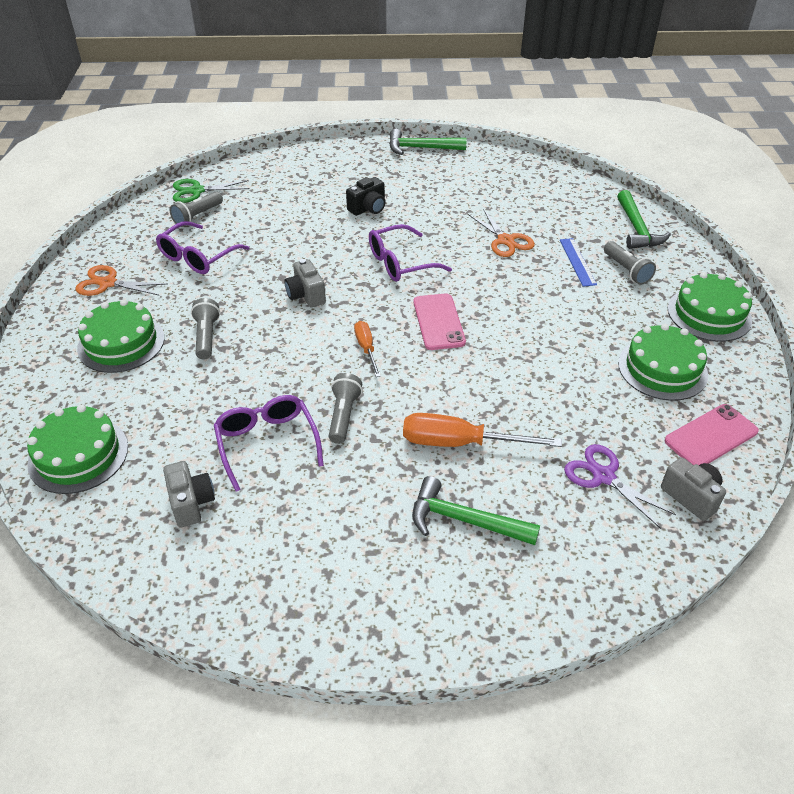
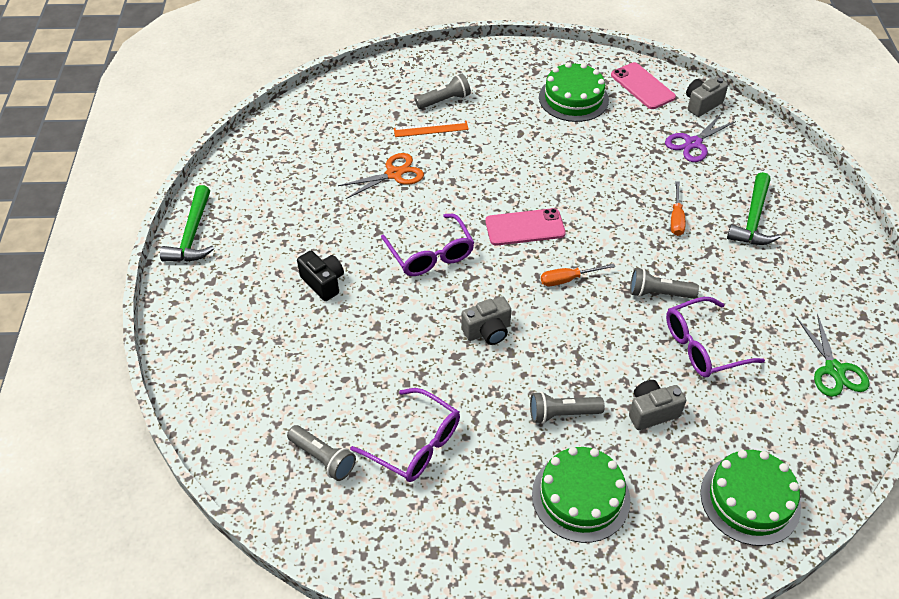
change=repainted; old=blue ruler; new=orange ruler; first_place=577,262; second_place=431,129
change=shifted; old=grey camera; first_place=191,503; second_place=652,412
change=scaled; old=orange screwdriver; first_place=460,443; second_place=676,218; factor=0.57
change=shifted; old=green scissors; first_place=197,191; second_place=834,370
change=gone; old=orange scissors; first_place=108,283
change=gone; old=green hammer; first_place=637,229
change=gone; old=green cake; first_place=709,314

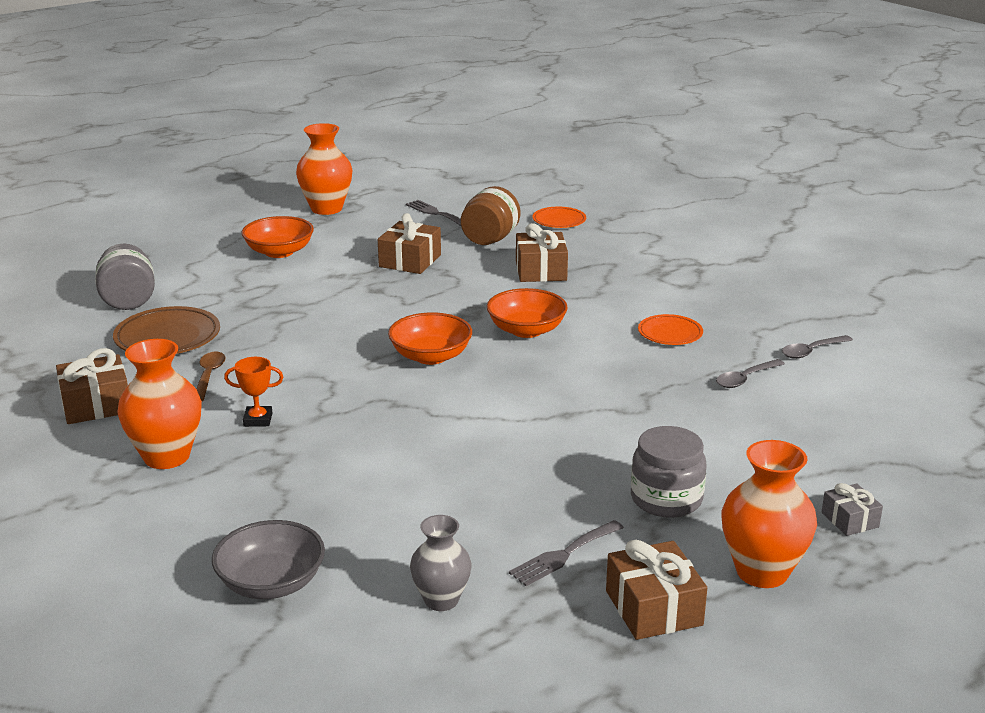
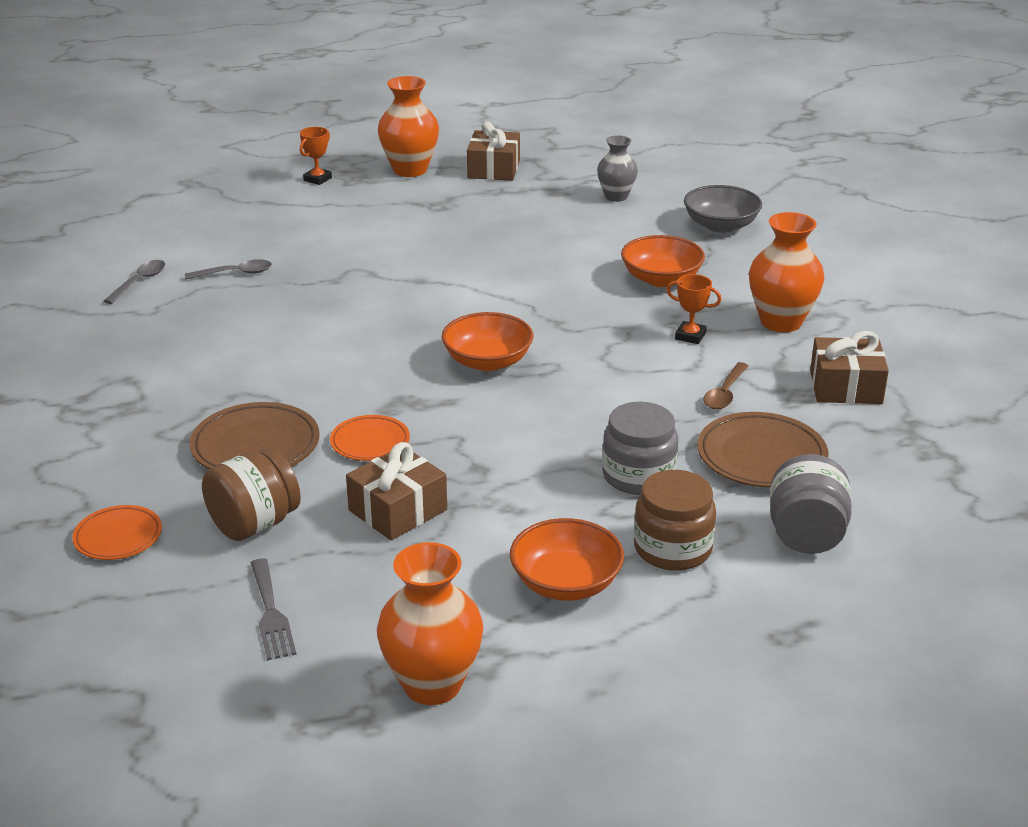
change=rotated; old=grey spoon; first_place=811,351; second_place=139,282; degrees=-60
change=swapped; old=brown gift; new=brown plate; first_place=541,271; second_place=255,446
change=swapped; old=grey gift; new=orange trophy; first_place=850,520; second_place=317,179
change=shifted; old=orange plate; first_place=670,334; second_place=370,442
change=shifted; old=grey jar; first_place=666,499; second_place=638,476
change=shifted; old=orange bowl; first_place=526,330; second_place=661,279
change=new; new=brown jar; second_place=672,548
change=gone; old=grey fork; first_place=563,555

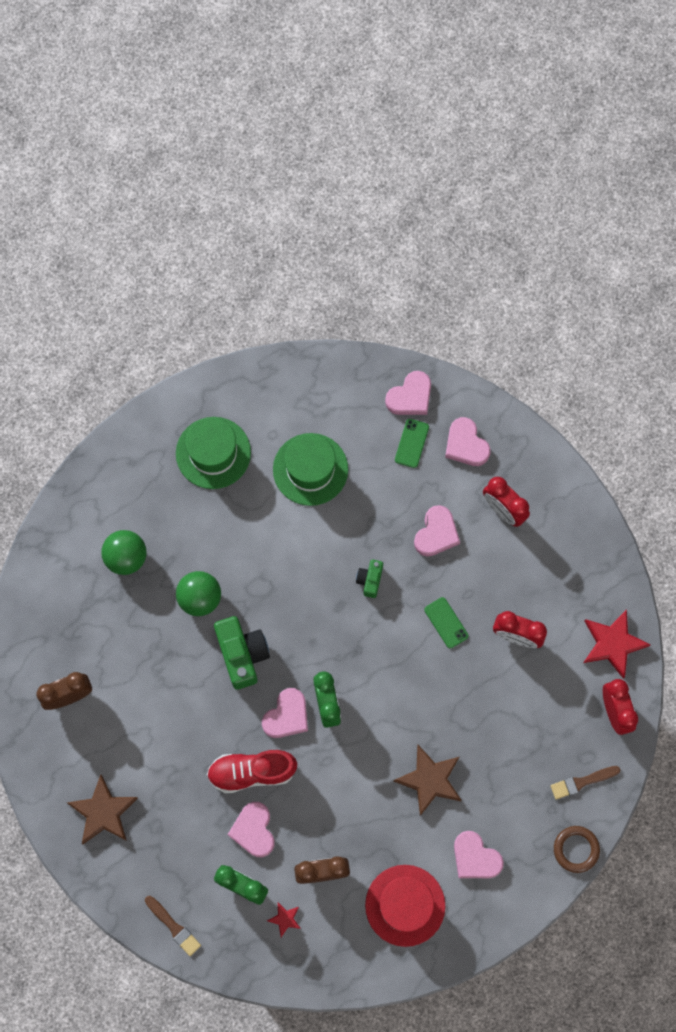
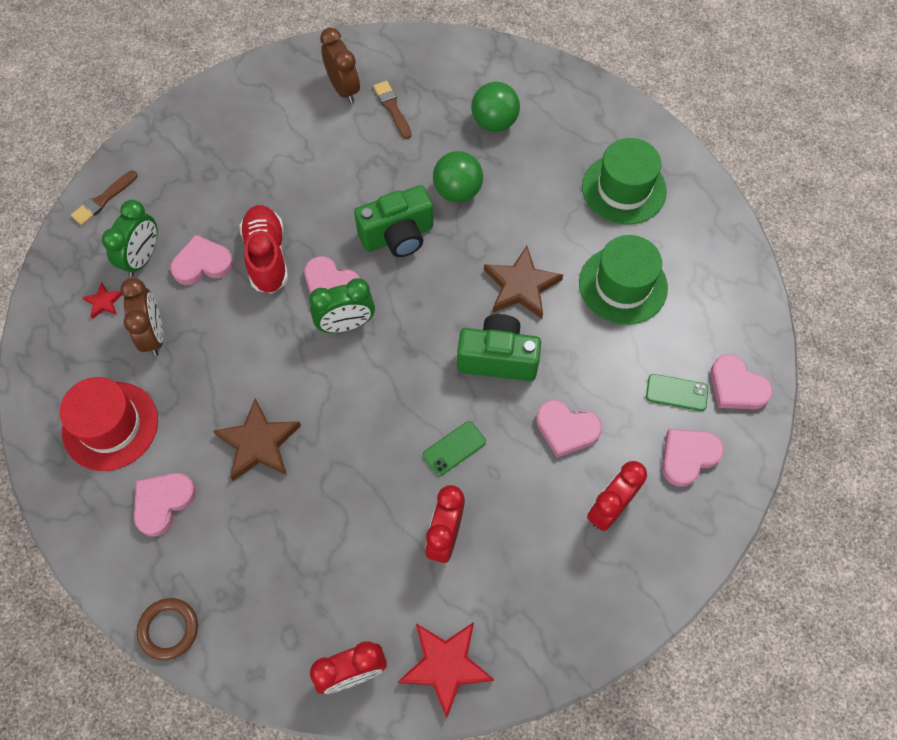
change=shifted; old=brown brush; first_place=582,782; second_place=392,108
change=scaled; old=green camera; first_place=370,580; second_place=498,359; factor=1.88
change=shifted; old=brown star; first_place=103,812; second_place=521,286

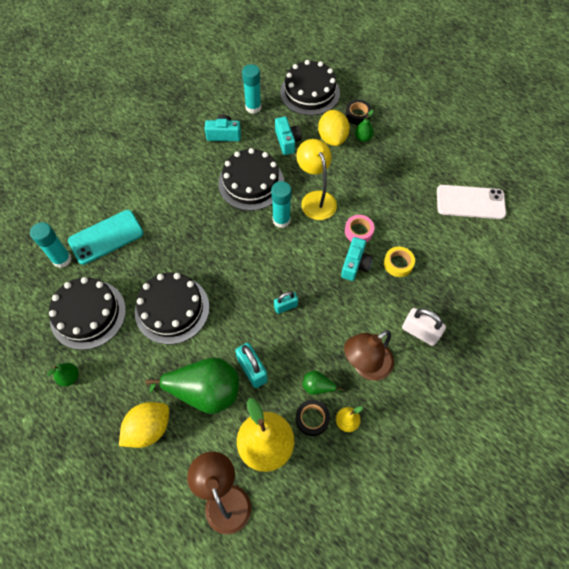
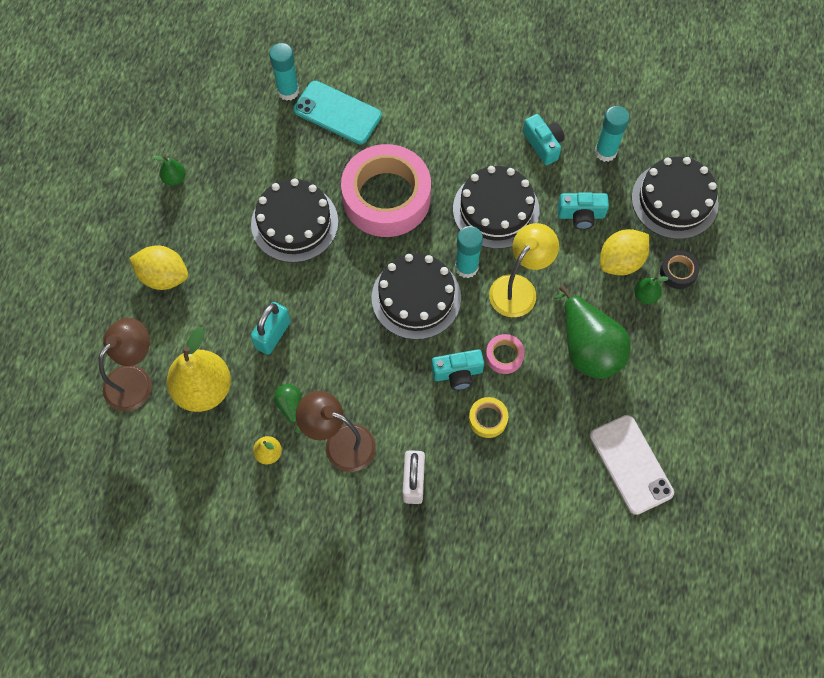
change=new; new=pink tape; second_place=386,197
change=shifted; old=black cake; first_place=88,314; second_place=416,297
change=shifted; old=green pear; first_place=205,391; second_place=588,348
change=rotated; old=turquoise camera; first_place=287,141; second_place=581,215; degrees=45
change=gone; old=turquoise padlock; first_place=285,306
change=gone; old=black tape; first_place=312,419

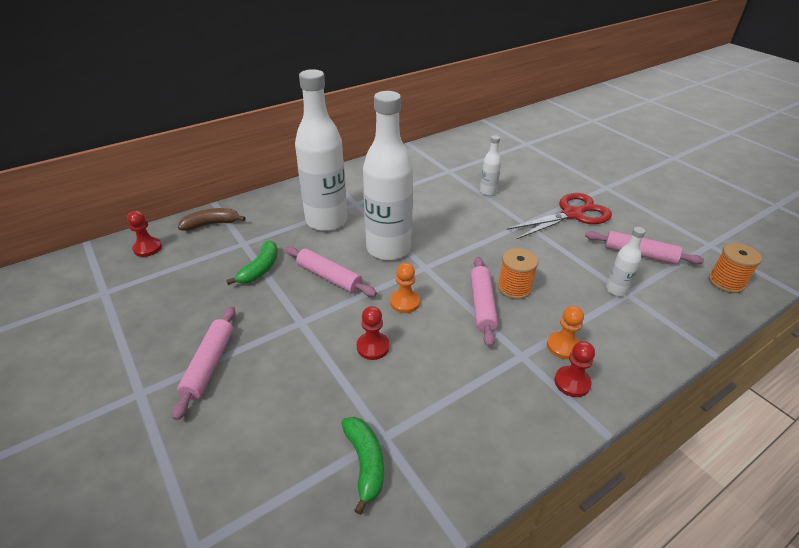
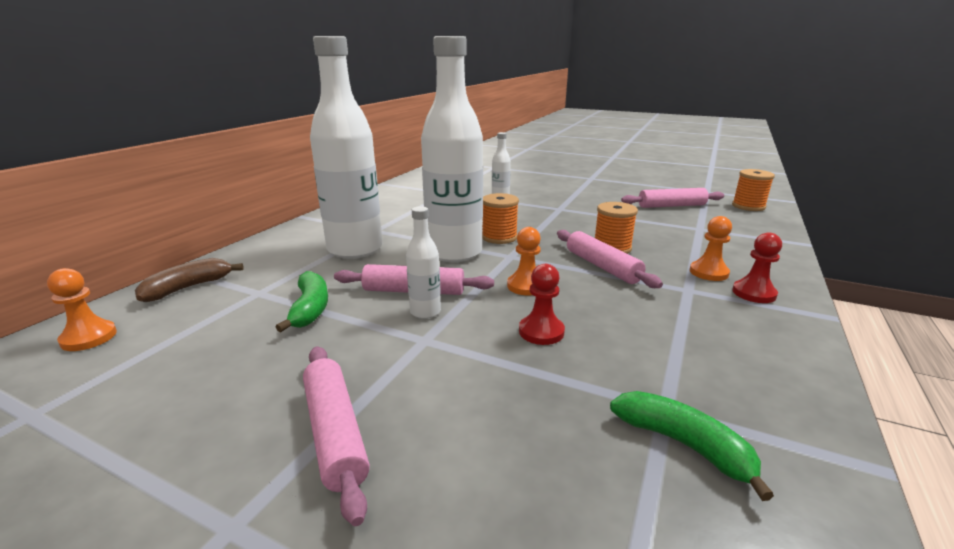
change=repainted; old=red pawn; new=orange pawn; first_place=147,248; second_place=89,337
change=shifted; old=white bottle; first_place=616,290; second_place=425,312
change=new; new=orange spool; second_place=499,237
change=gone; old=red scissors; first_place=572,214

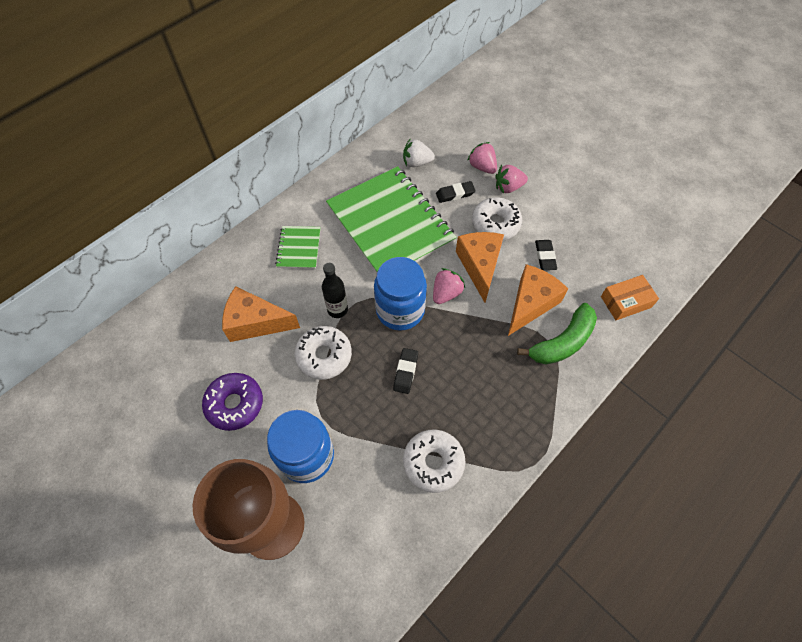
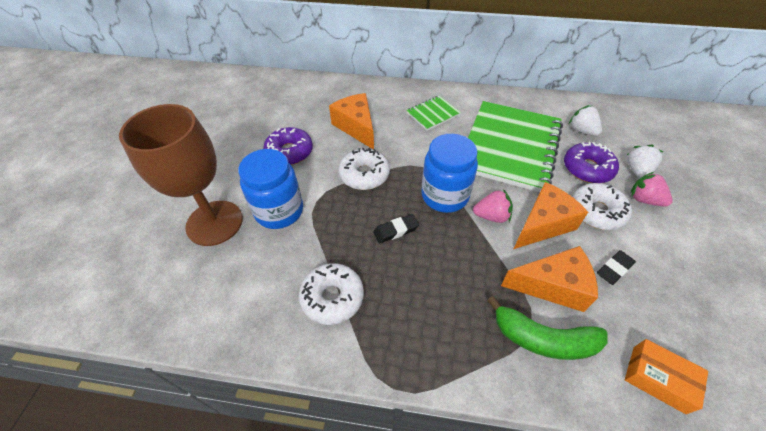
change=swapped; old=black eraser; new=purple donut; first_place=455,194; second_place=587,168
change=repainted; old=pink strawberry; new=white strawberry; first_place=482,167; second_place=637,171
change=gone; old=black bottle; first_place=337,309

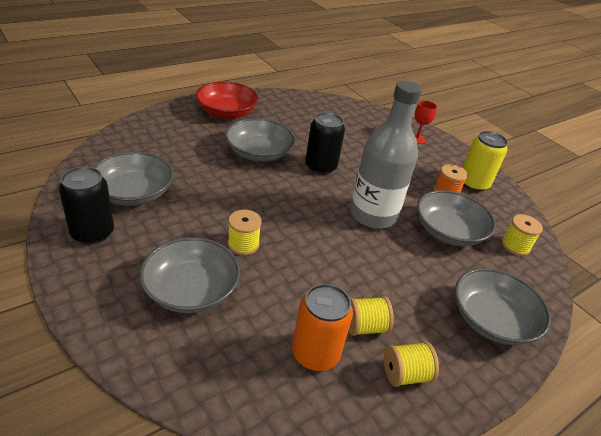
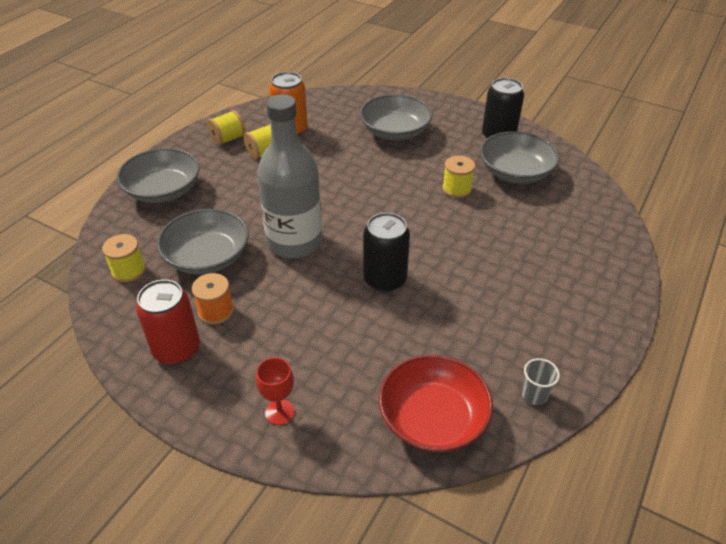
change=repainted; old=yellow can; new=red can; first_place=473,183; second_place=176,349
change=shifted; old=red bowl; first_place=226,112; second_place=433,418
change=shifted; old=yellow spool; first_place=243,244; second_place=456,189
change=new; new=grey cup; second_place=534,395
change=gone; old=grey bowl; first_place=258,153

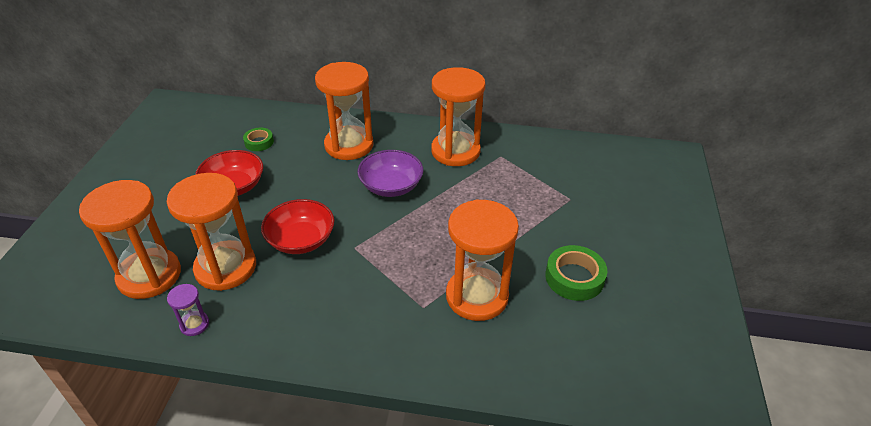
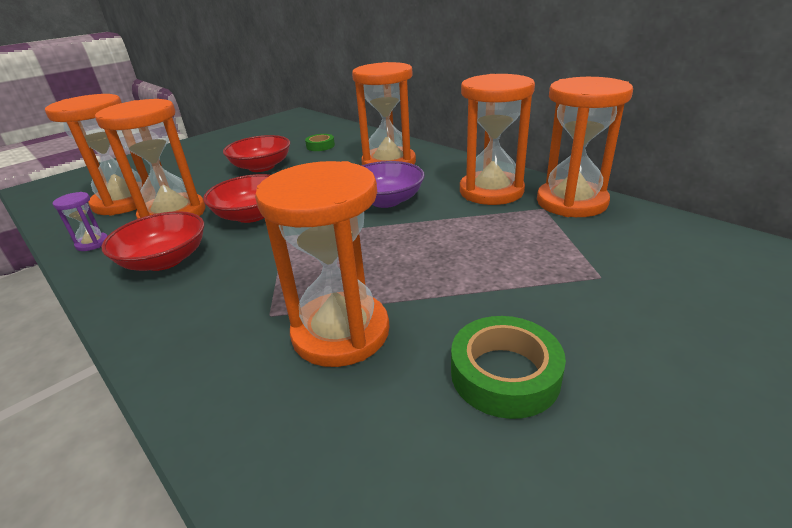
change=new; new=red bowl; second_place=165,260
change=new; new=orange hourglass; second_place=571,202

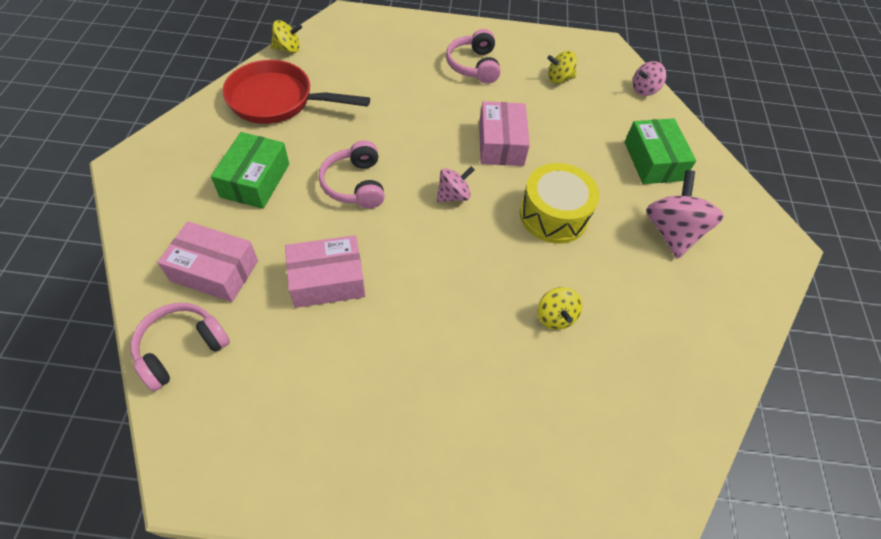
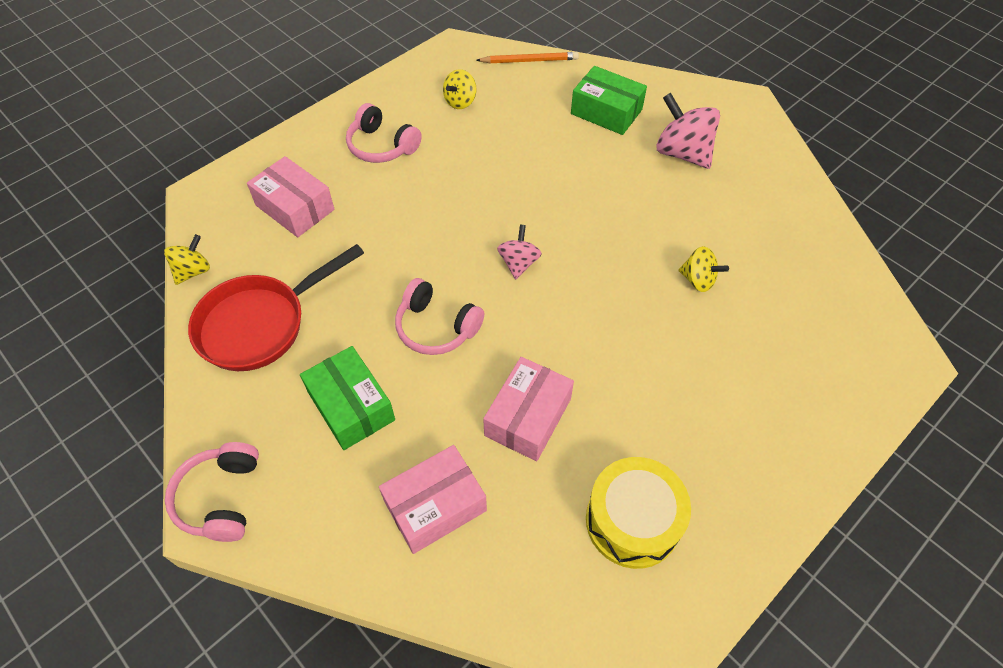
change=shifted; old=pink headphones; first_place=181,348; second_place=221,498
change=shifted; old=pink box; first_place=501,144; second_place=295,207
change=swapped; old=pink spinning top; new=orange pencil; first_place=644,90; second_place=529,61
change=shifted; old=yellow drum; first_place=553,215; second_place=632,521

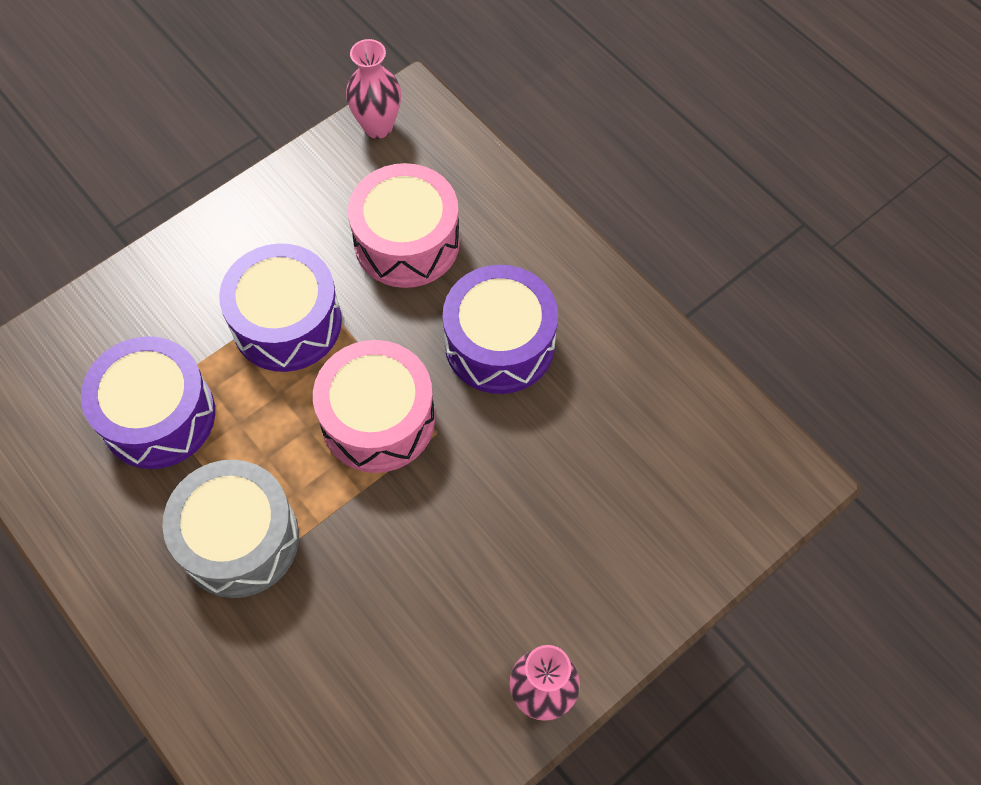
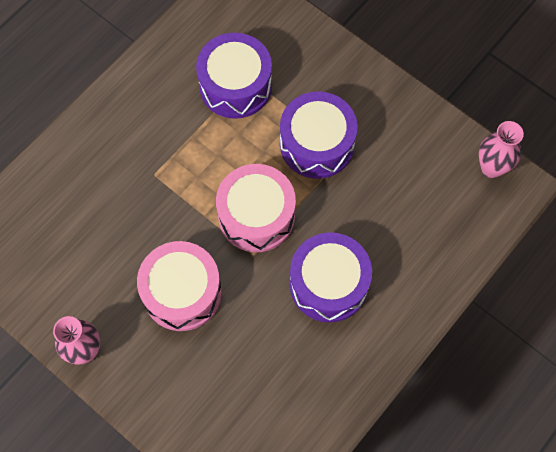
change=shifted; old=pink drum; first_place=407,242; second_place=182,292
change=gone; old=grey drum; first_place=239,539

